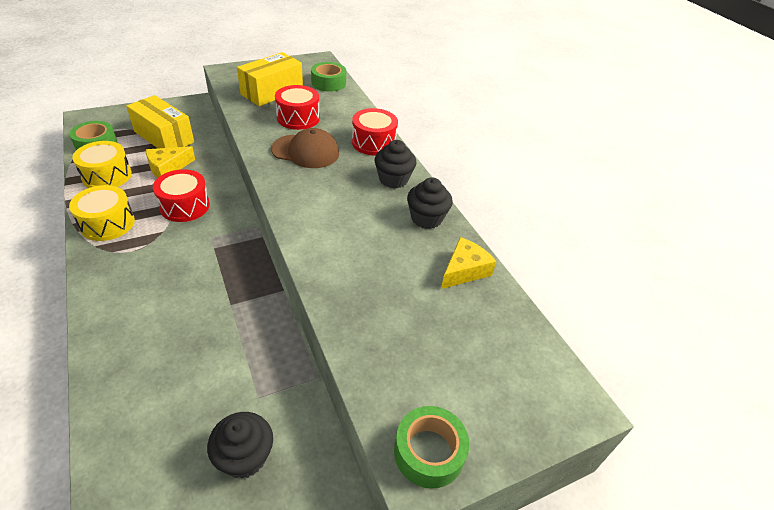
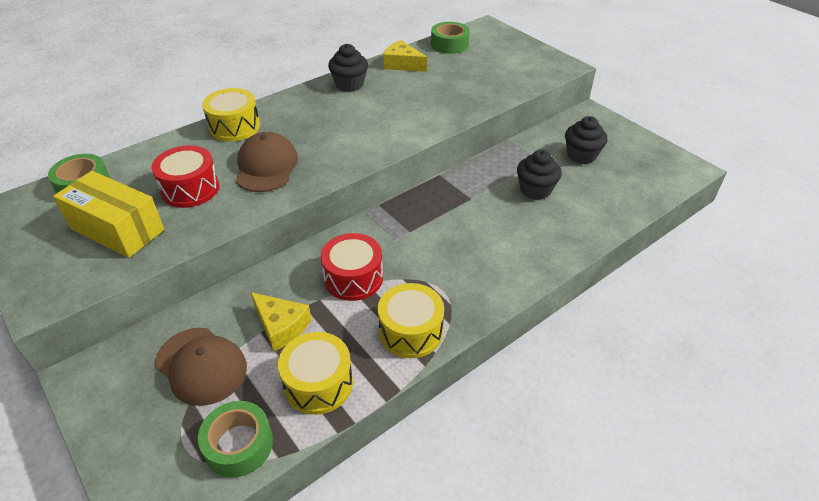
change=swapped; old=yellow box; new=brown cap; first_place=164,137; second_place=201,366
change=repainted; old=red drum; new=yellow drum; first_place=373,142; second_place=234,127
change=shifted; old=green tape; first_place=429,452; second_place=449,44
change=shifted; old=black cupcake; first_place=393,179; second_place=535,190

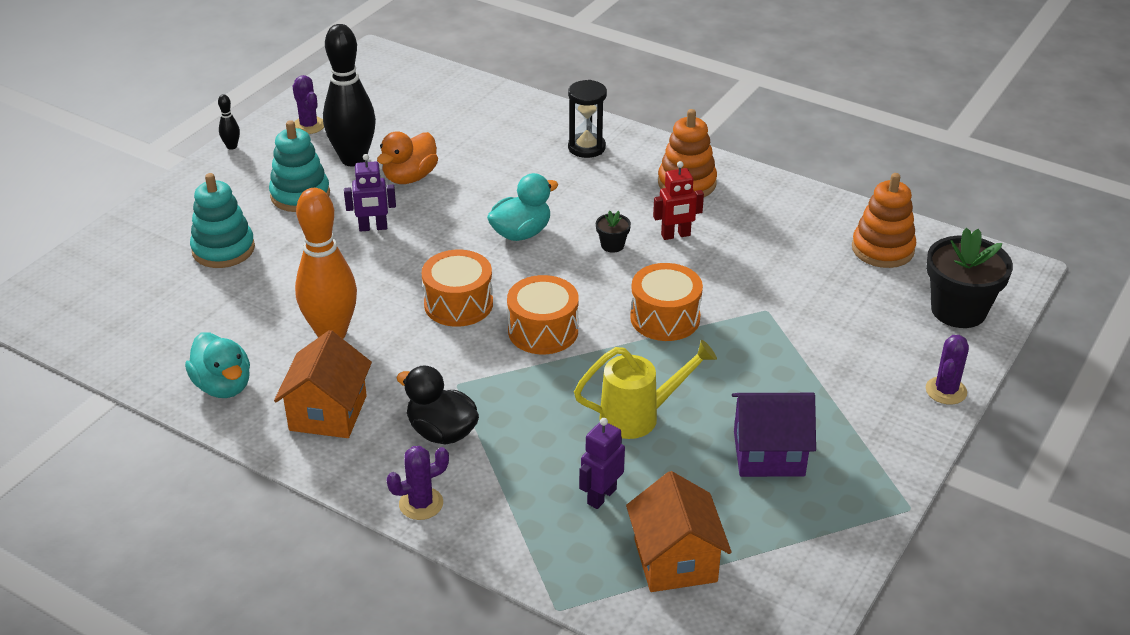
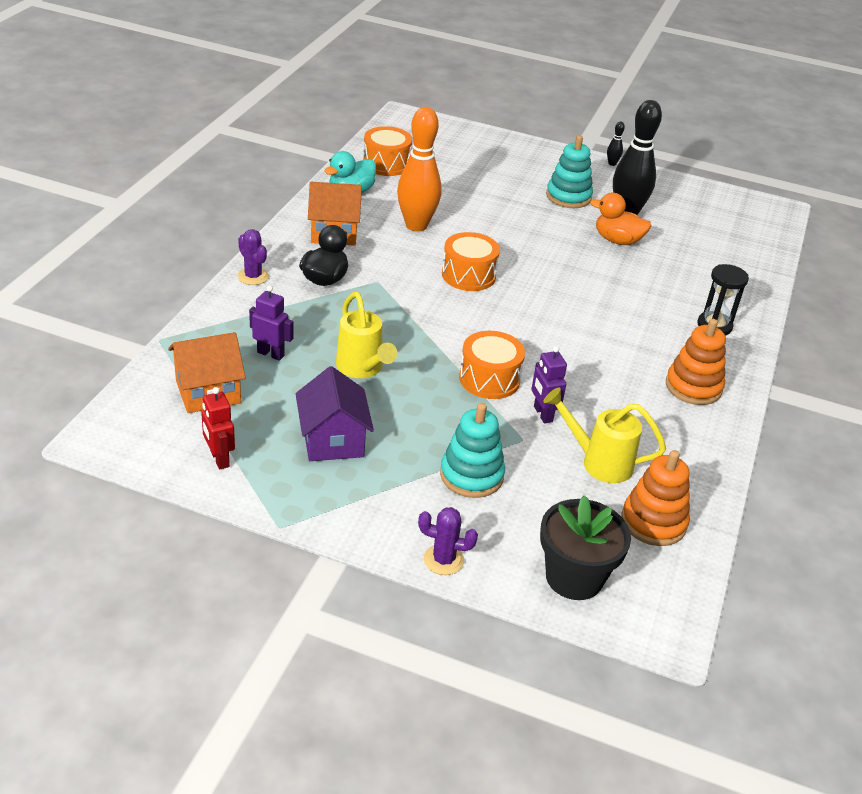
change=shifted; old=red robot; first_place=676,235; second_place=219,459
change=shifted; old=orange drum; first_place=543,331; second_place=386,164
change=shifted; old=turquoise stacking toy; first_place=223,249; second_place=471,475
change=shifted; old=purple robot; first_place=373,228; second_place=542,414
change=new; new=yellow watering can; second_place=598,462
change=gone; old=purple cactus; first_place=309,125
change=gone; old=turquoise duck; first_place=521,233
change=gone; old=black flower pot; first_place=612,245

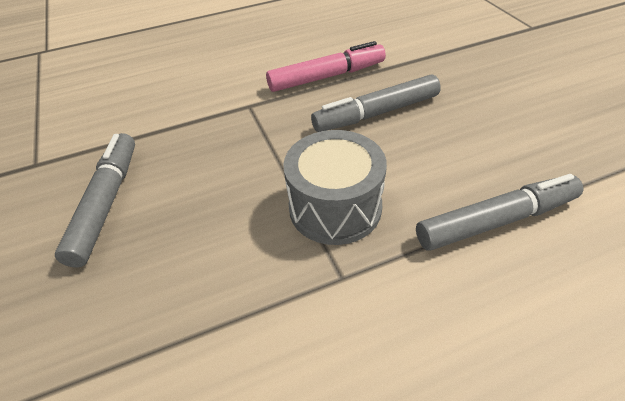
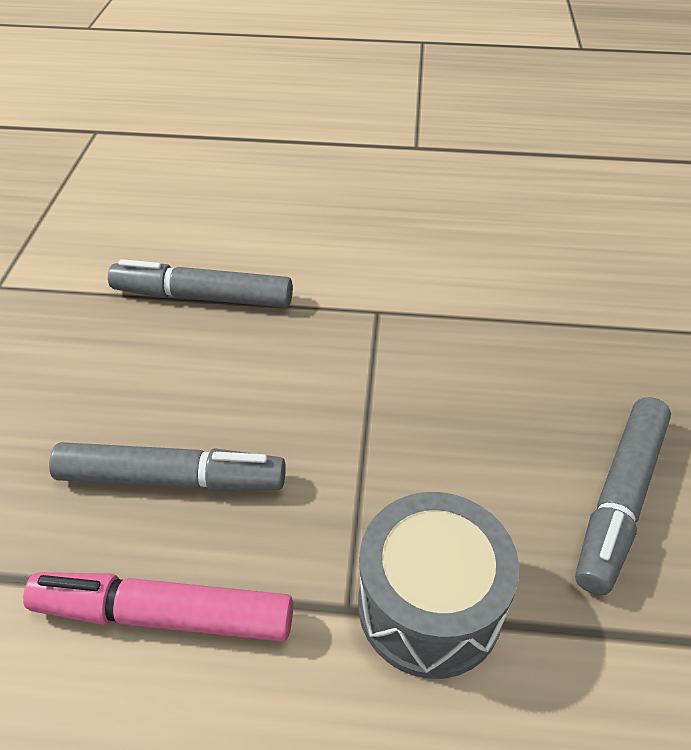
change=shifted; old=grey drum; first_place=335,207; second_place=429,605

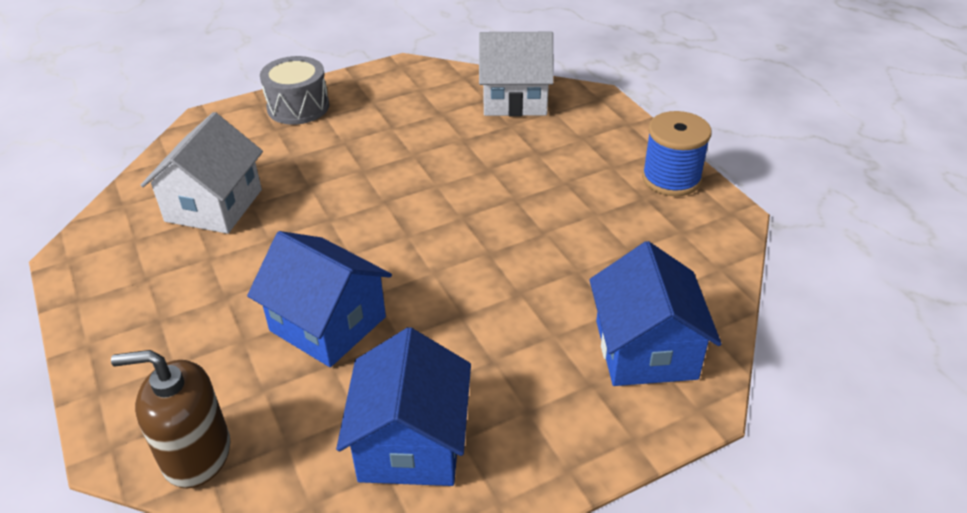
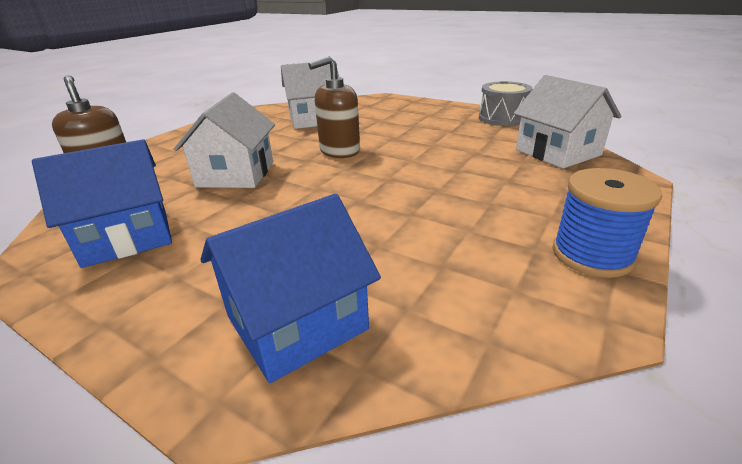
change=repainted; old=blue house; new=white house; first_place=328,324; second_place=236,174
change=new; new=brown soap dispenser; second_place=339,151
change=shifted; old=grey drum; first_place=298,107; second_place=502,118

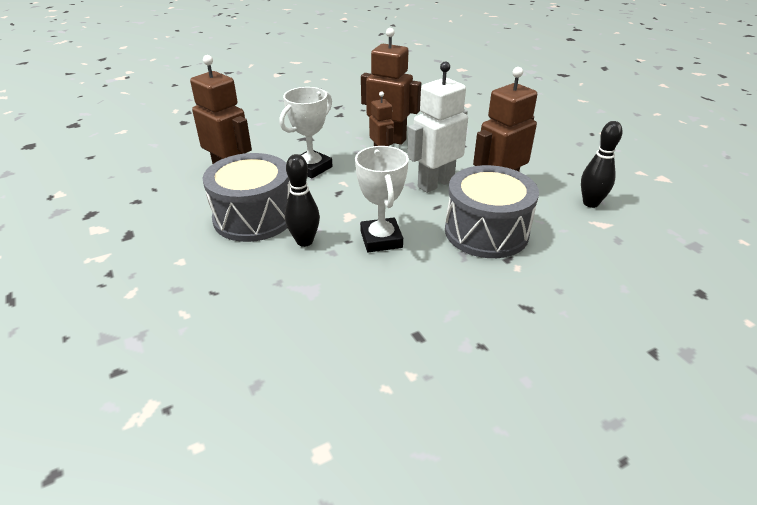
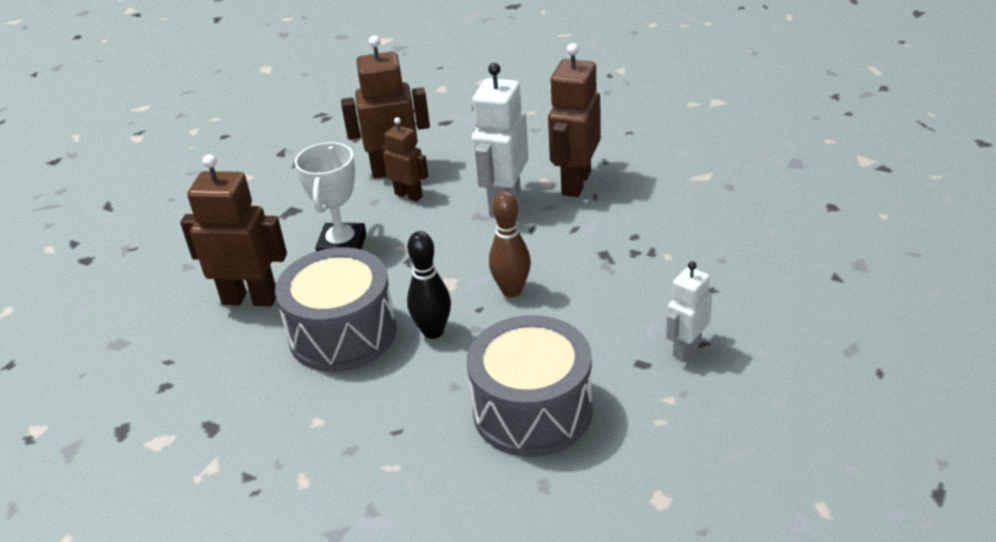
change=shifted; old=grey drum; first_place=486,232; second_place=532,410
change=swapped; old=white trophy; new=brown bowling pin; first_place=381,239; second_place=512,290
change=new; new=white robot; second_place=686,348
change=gone; old=black bowling pin; first_place=590,203

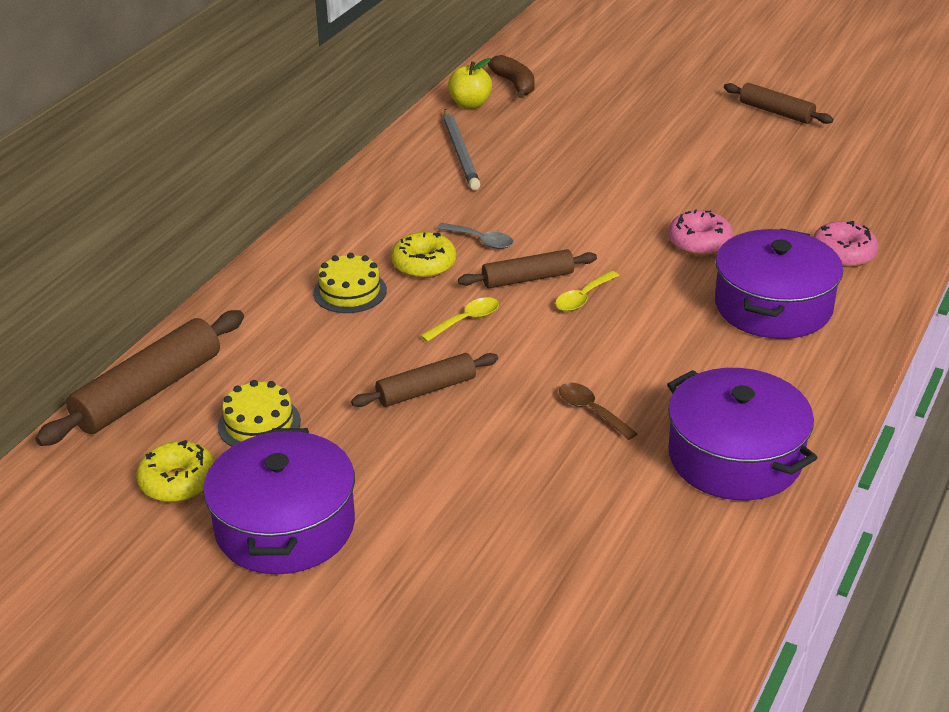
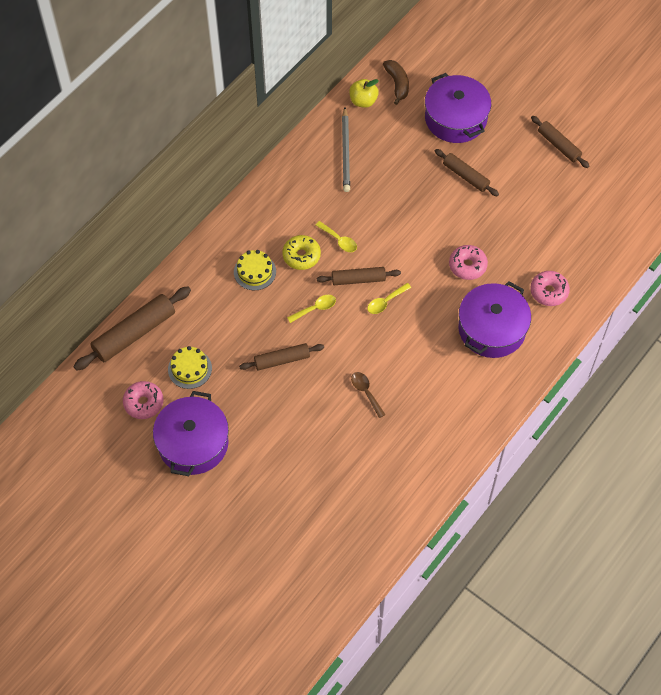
change=repainted; old=yellow donut; new=pink donut; first_place=178,482; second_place=143,403
change=repainted; old=grey spoon; new=yellow spoon; first_place=480,240; second_place=339,240
change=shifted; old=purple pot; first_place=735,457; second_place=456,118
change=new; new=brown rolling pin; second_place=465,176

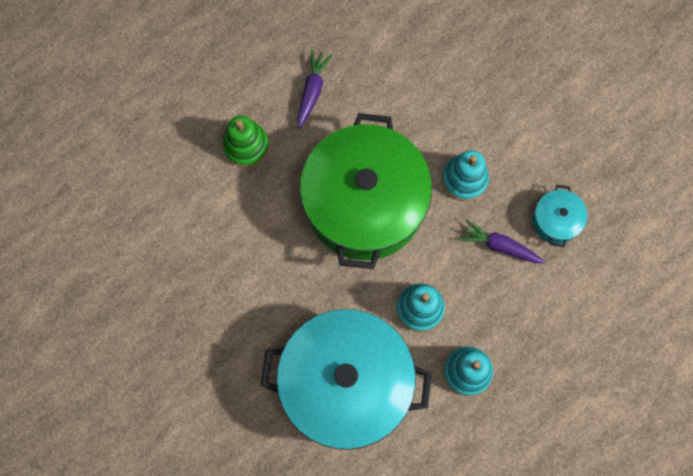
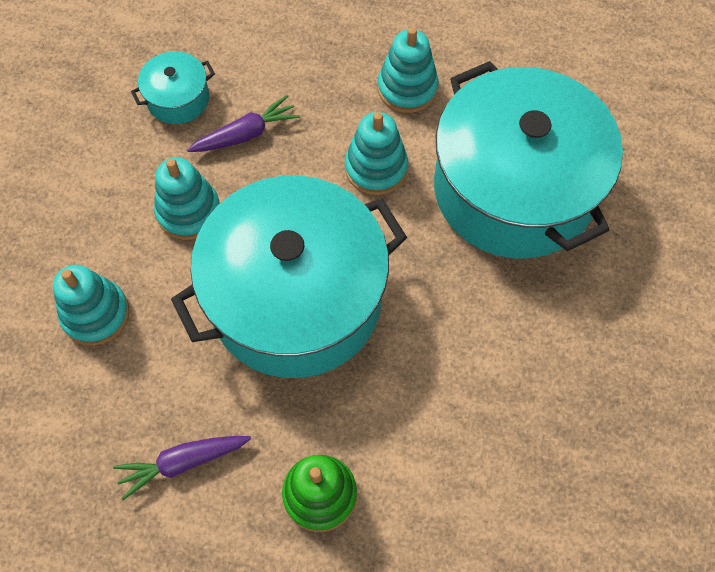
change=new; new=turquoise stacking toy; second_place=96,314
change=repainted; old=green pot; new=turquoise pot; first_place=364,204; second_place=296,299
change=rotated; old=purple carrot; first_place=499,246; second_place=246,134; degrees=-105

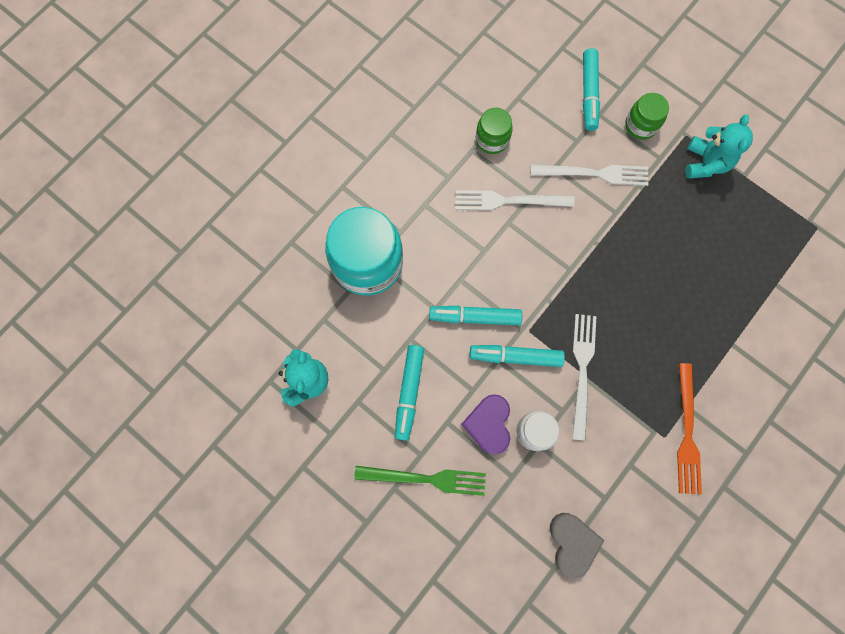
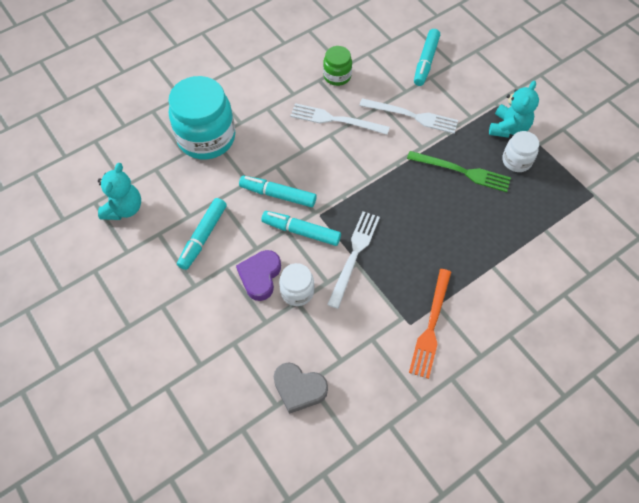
change=rotated; old=grey heart; first_place=572,543; second_place=299,388; degrees=105
change=shifted; old=green fork; first_place=425,479; second_place=462,171
change=new; new=white jar; second_place=516,161
change=gone; old=green jar; first_place=641,125

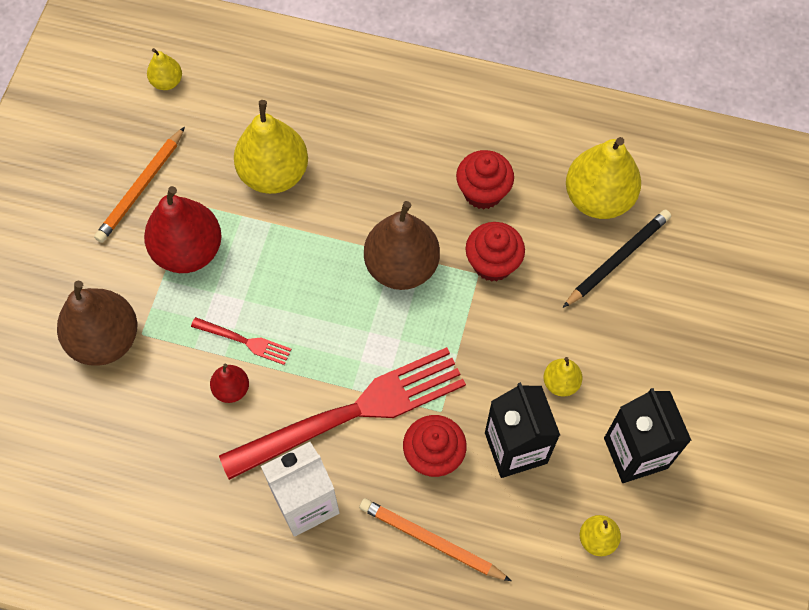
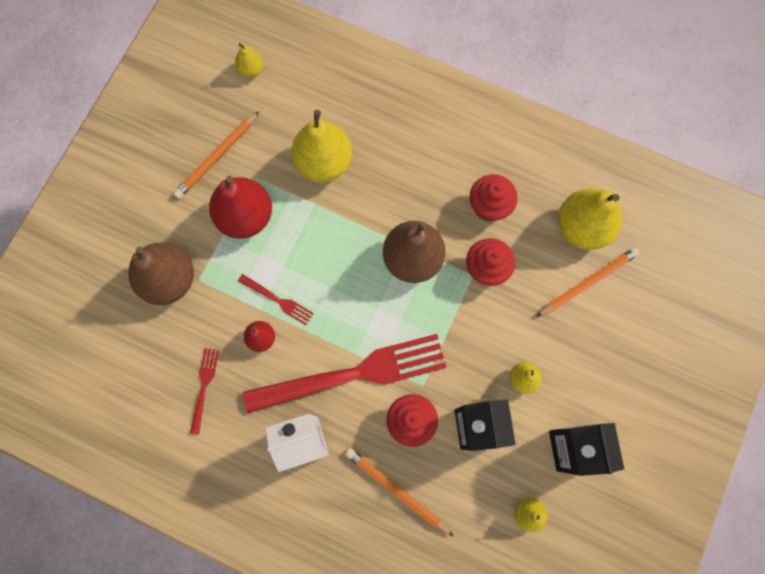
change=new; new=red fork; second_place=204,386
change=repainted; old=black pencil; new=orange pencil; first_place=617,259; second_place=588,282

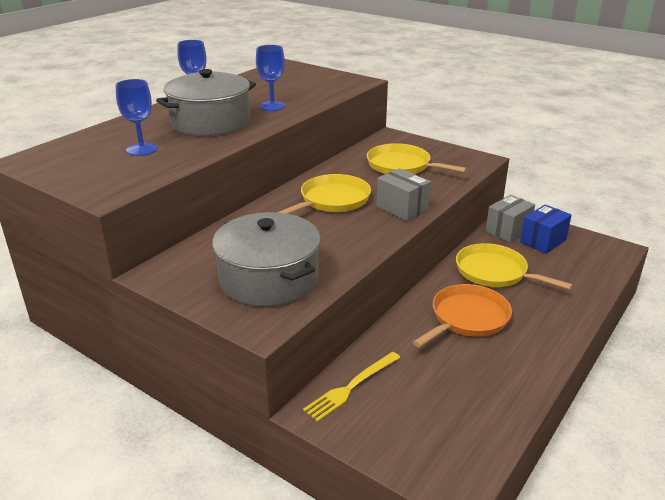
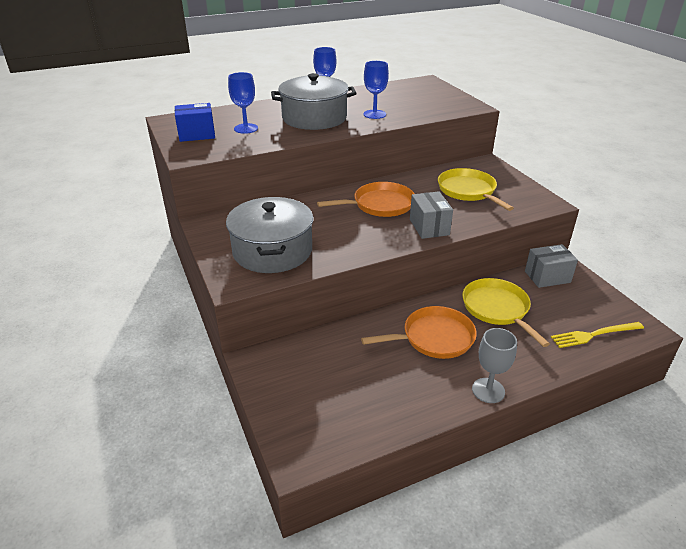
change=shifted; old=blue box; first_place=543,241; second_place=197,135
change=repainted; old=yellow pan; new=orange pan; first_place=332,200; second_place=380,204
change=new; new=grey goblet; second_place=488,390
change=shifted; old=yellow fork; first_place=351,387; second_place=594,335

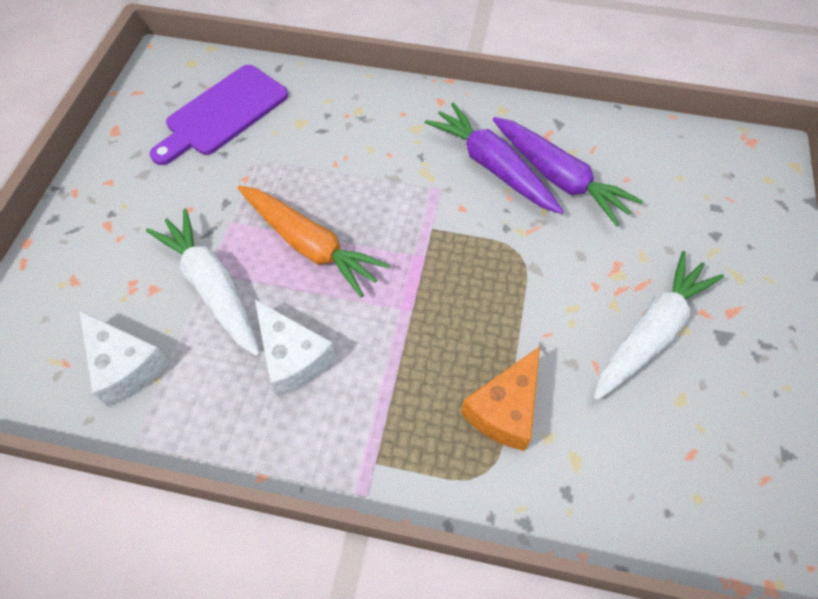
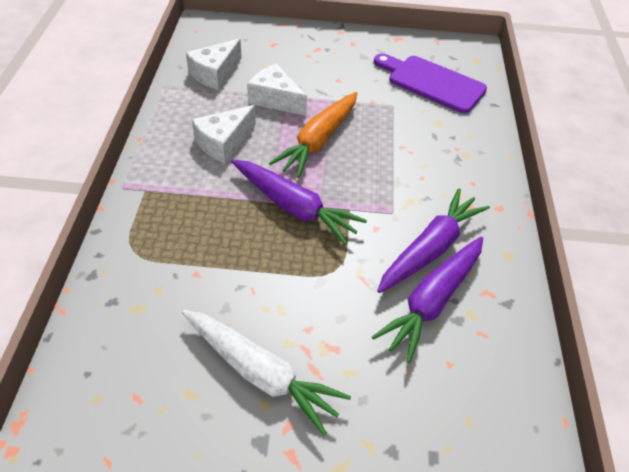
change=new; new=purple carrot; second_place=294,207
change=swapped; old=white carrot; new=white cheese; first_place=212,287; second_place=275,99
change=gone; old=orange cheese; first_place=505,409

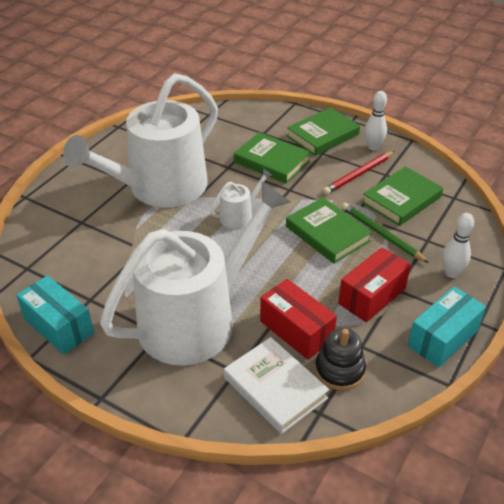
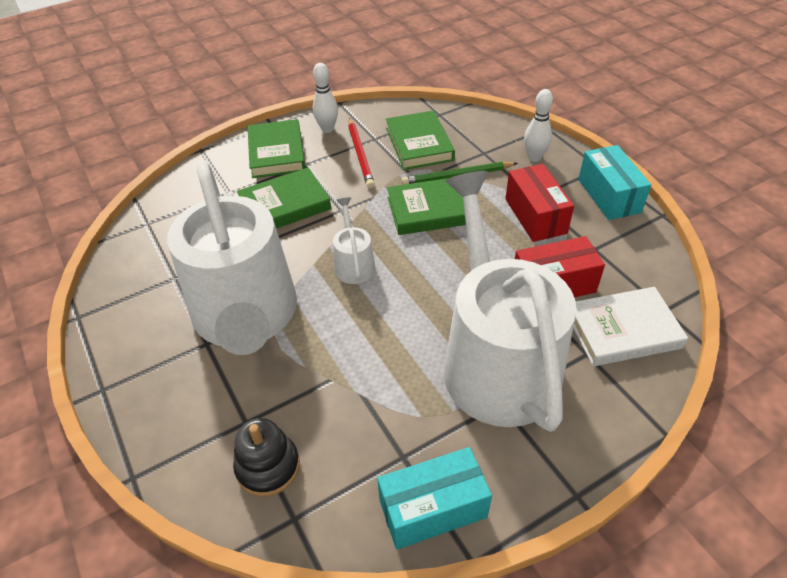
change=shifted; old=black stacking toy; first_place=339,370; second_place=268,466

